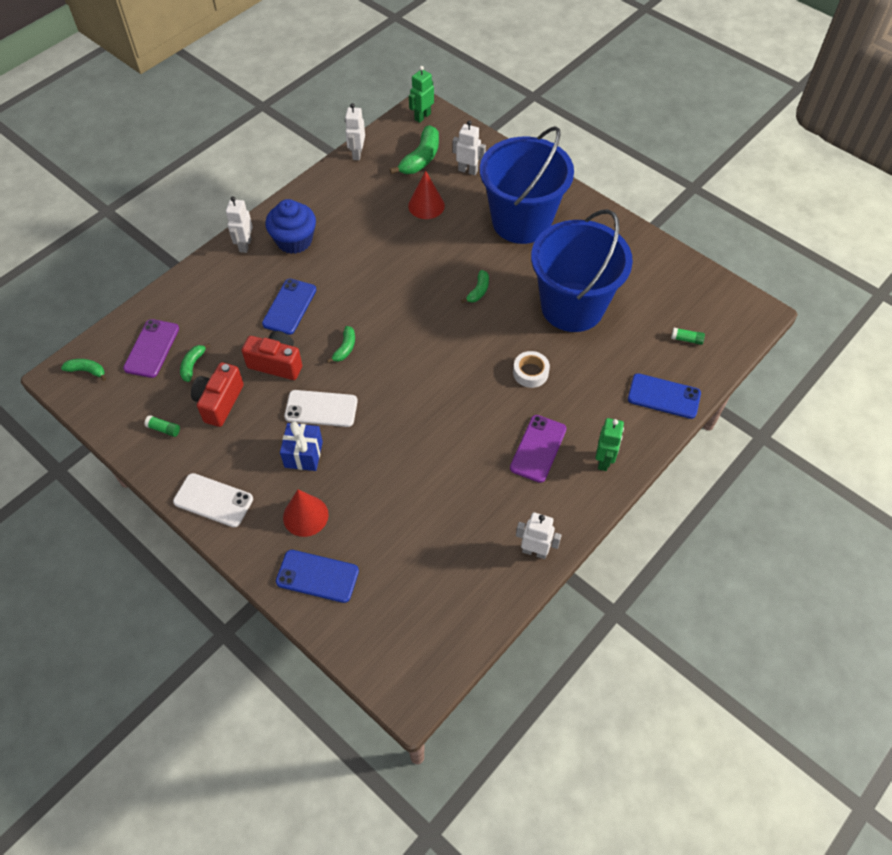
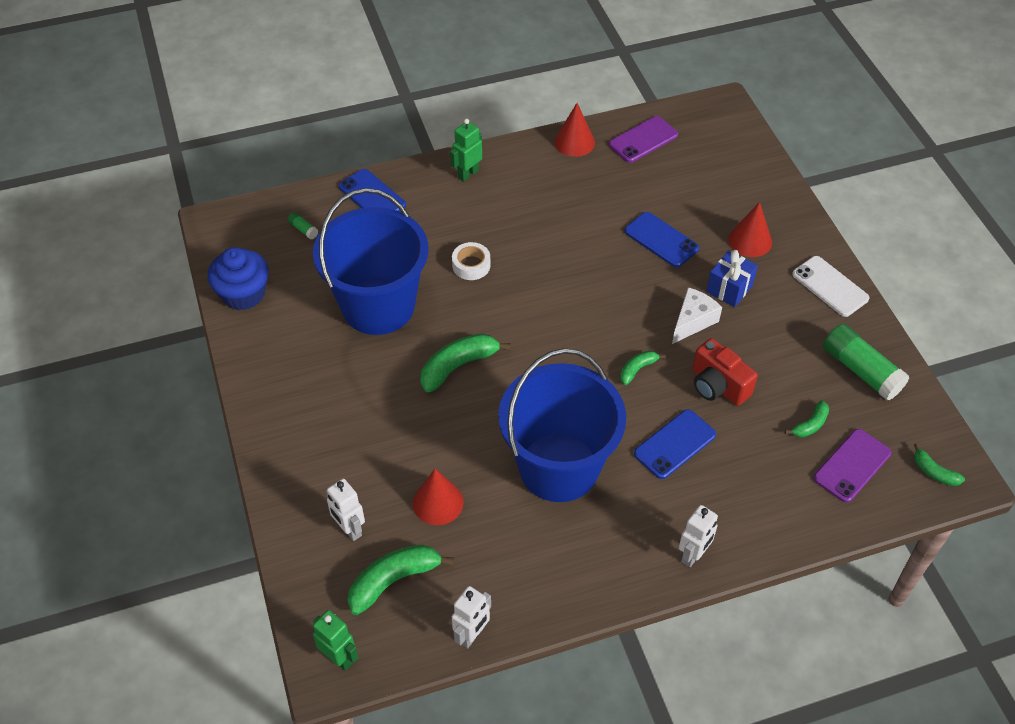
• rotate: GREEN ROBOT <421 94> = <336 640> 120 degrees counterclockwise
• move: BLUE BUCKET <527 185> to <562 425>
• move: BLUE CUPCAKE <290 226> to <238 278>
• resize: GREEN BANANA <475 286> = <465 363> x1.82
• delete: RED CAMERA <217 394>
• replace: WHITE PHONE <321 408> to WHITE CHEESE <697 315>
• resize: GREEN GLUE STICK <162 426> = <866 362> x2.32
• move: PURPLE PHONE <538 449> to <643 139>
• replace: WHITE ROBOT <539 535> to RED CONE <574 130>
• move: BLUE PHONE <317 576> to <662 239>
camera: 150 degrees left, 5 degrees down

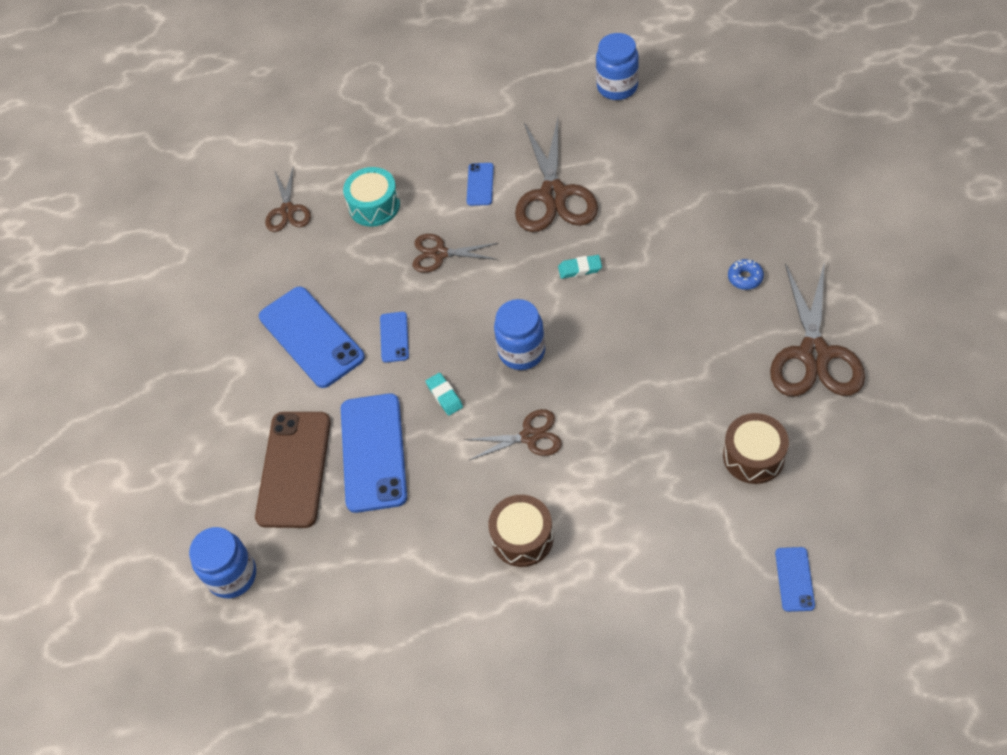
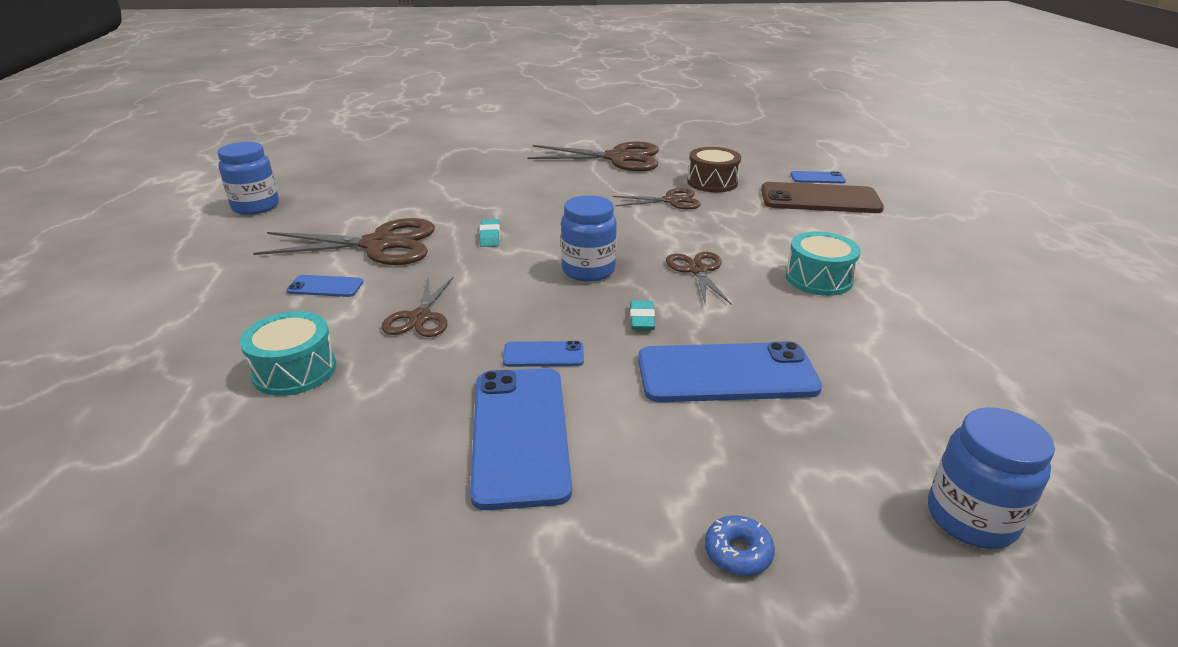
• move: BROWN SCISSORS <288 199> to <657 198>
• move: BLUE DONUT <746 274> to <740 545>
• rotate: BLUE PHONE <312 337> = <521 439> 60 degrees counterclockwise
• rotate: TURQUOISE ERASER <444 394> = <642 315> 60 degrees counterclockwise
• move: BROWN PHONE <293 470> to <822 197>
• recolor: BROWN DRUM <521 531> to TURQUOISE DRUM <823 263>
camera: 95 degrees left, 25 degrees down

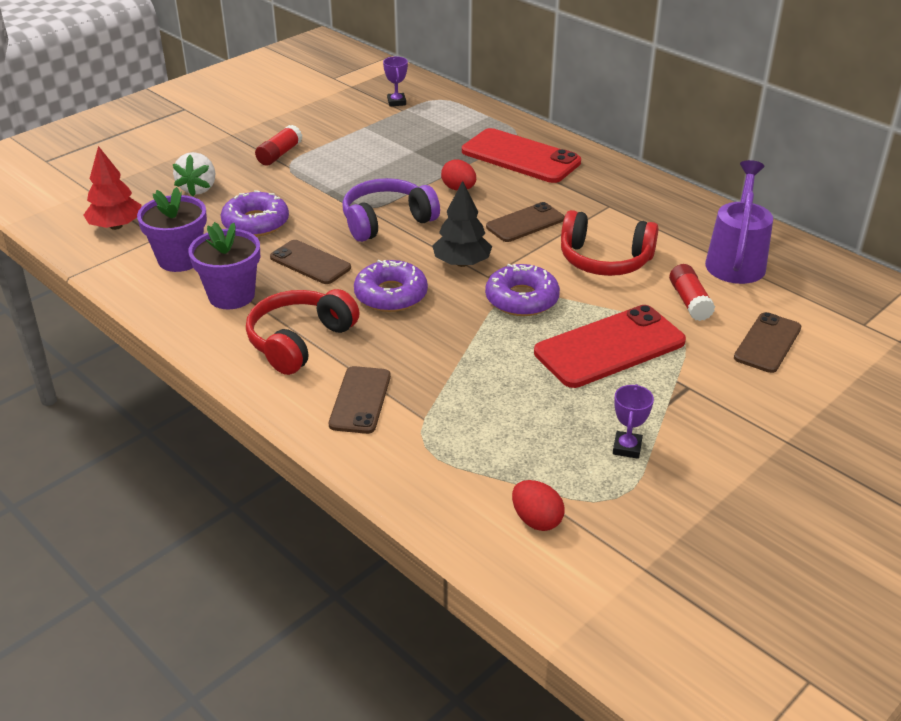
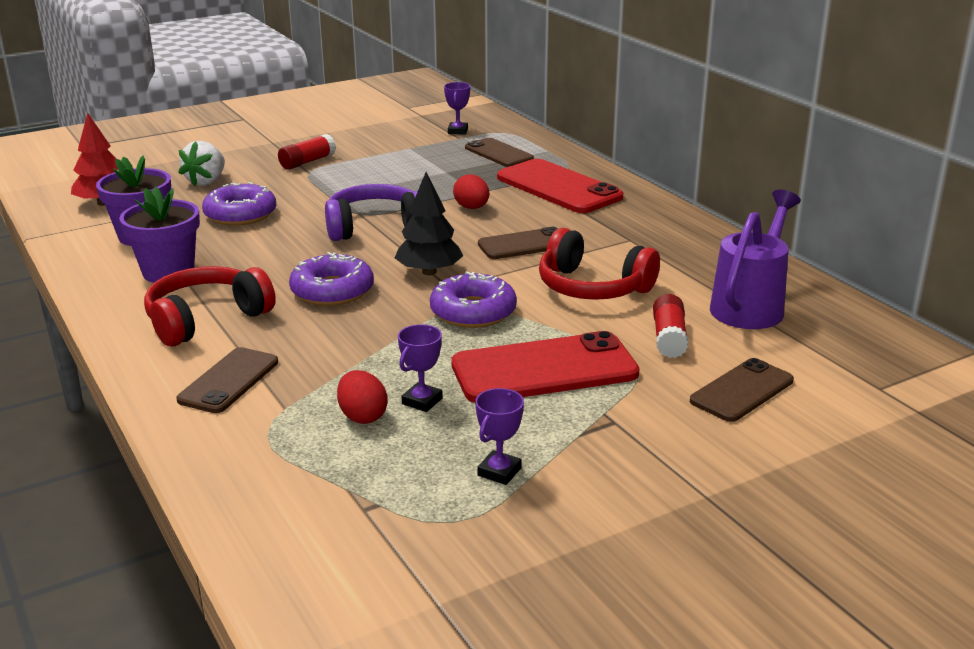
• move: BROWN PHONE <310 262> to <499 152>
• move: RED EGG <538 505> to <362 397>
• insert: PURPLE TROPHY <420 368>
camera: 15 degrees right, 10 degrees down

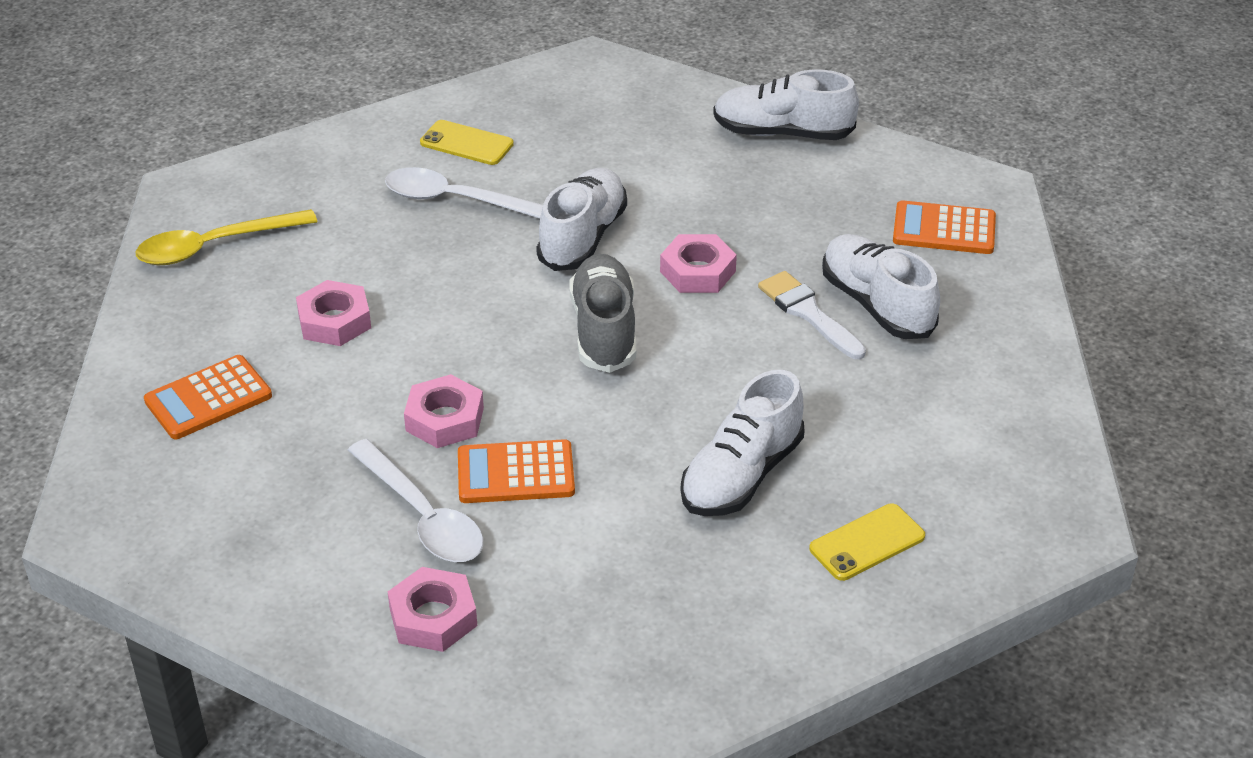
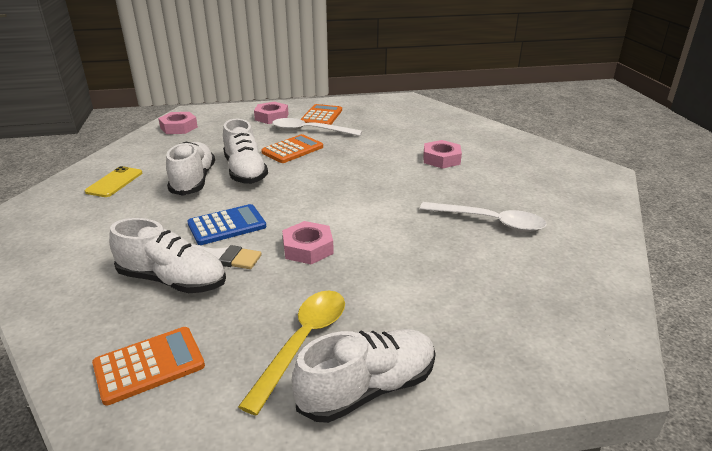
• delete: YELLOW PHONE <467 142>
• rotate: WHITE SPOON <464 193> = <483 217> 45 degrees clockwise
• move: WHITE SHOE <581 219> to <245 151>
• move: YELLOW SPOON <227 237> to <291 353>
• delete: GREY SHOE <602 313>
• move: ORANGE CALCULATOR <208 397> to <321 114>
• move: PINK NUT <444 411> to <178 123>
• insert: BLUE CALCULATOR <226 224>
camera: 140 degrees right, 10 degrees down

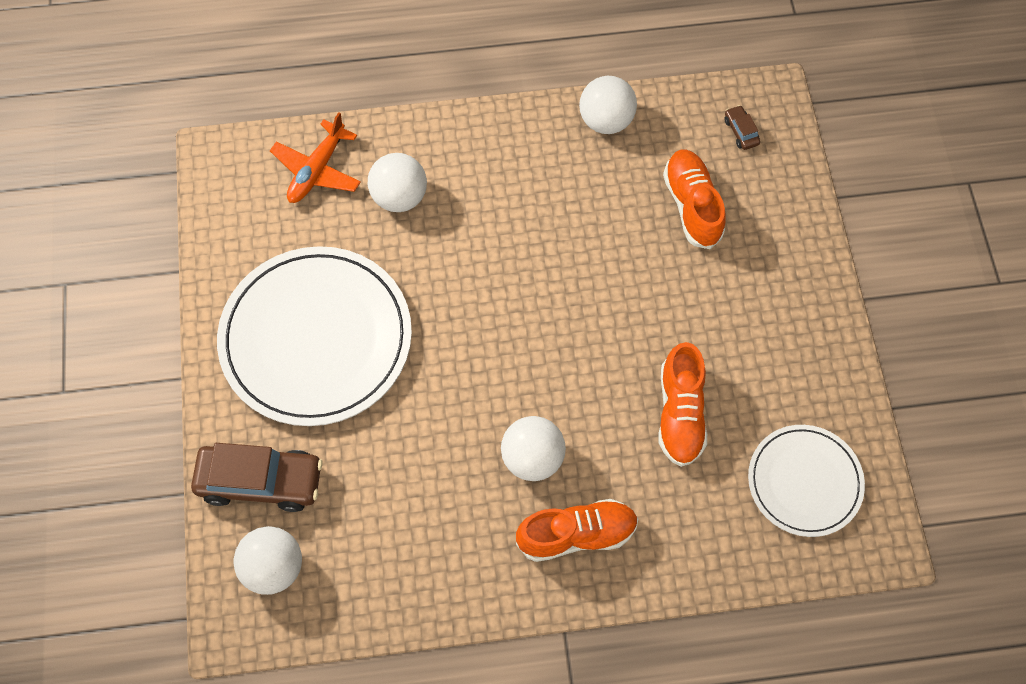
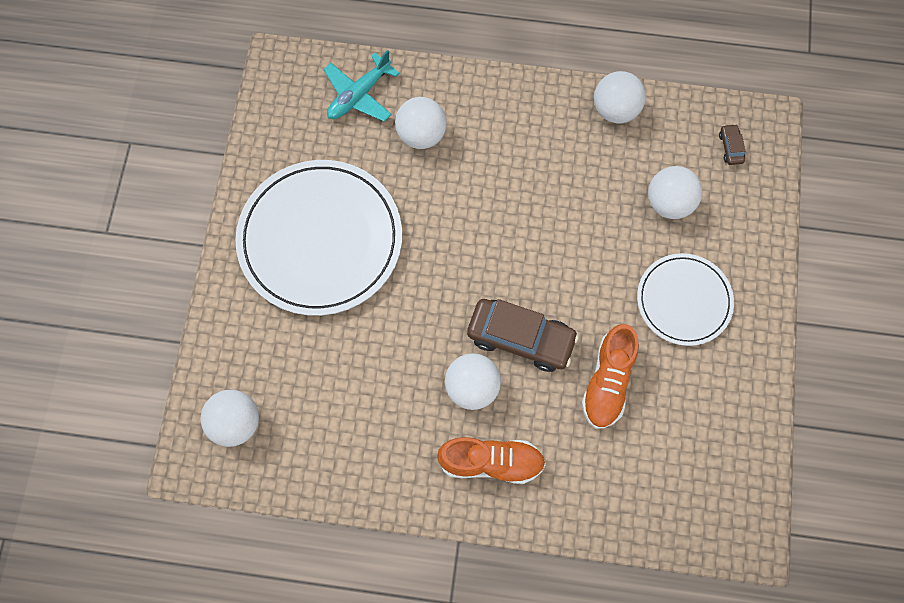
• recolor: ORANGE PLANE <315 157> to TURQUOISE PLANE <361 86>
• replace: ORANGE SHOE <694 199> to WHITE BALL <675 192>
• move: WHITE PLATE <806 481> to <685 299>
• move: BROWN CAR <257 477> to <523 335>
camera: 15 degrees right, 5 degrees up

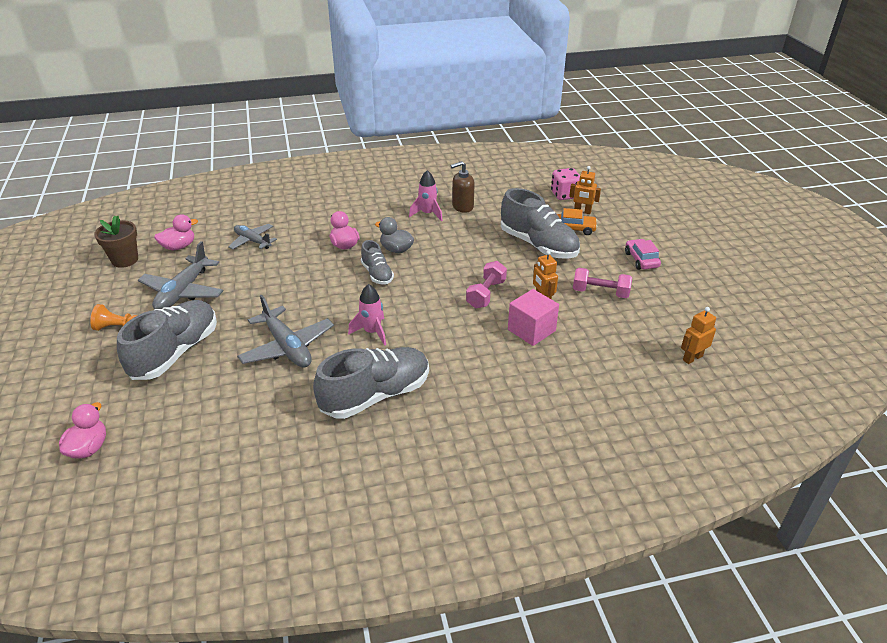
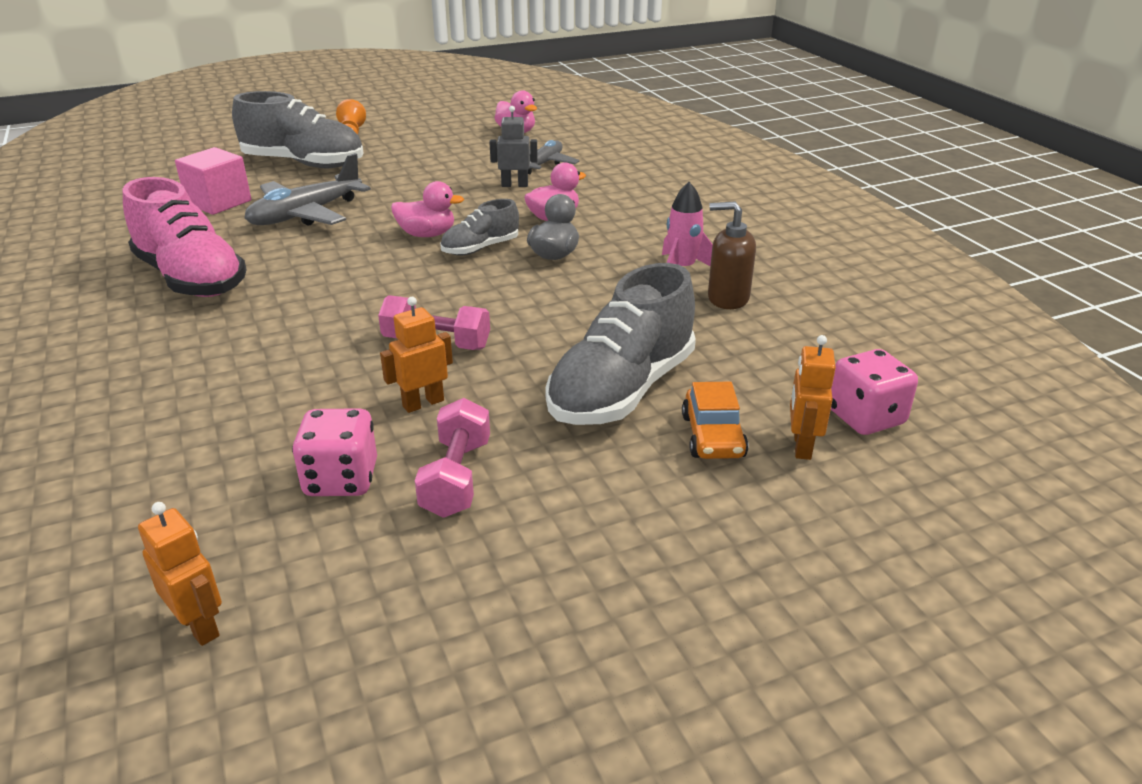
• rotate: BROWN SOAP DISPENSER <462 187> = <732 255> 45 degrees counterclockwise
• delete: BROWN FLOWER POT <116 242>
• delete: PINK CAR <643 254>
• delete: GREY PLANE <181 275>
• delete: PINK ROCKET <367 315>
• move: PINK CUBE <533 317> to <213 181>
• recolor: GREY SHOE <371 383> to PINK SHOE <185 237>
• move: PINK DUCK <82 430> to <427 209>
• insert: GREY ROBOT <514 146>
• insert: PINK DICE <334 452>
camera: 80 degrees right, 5 degrees down

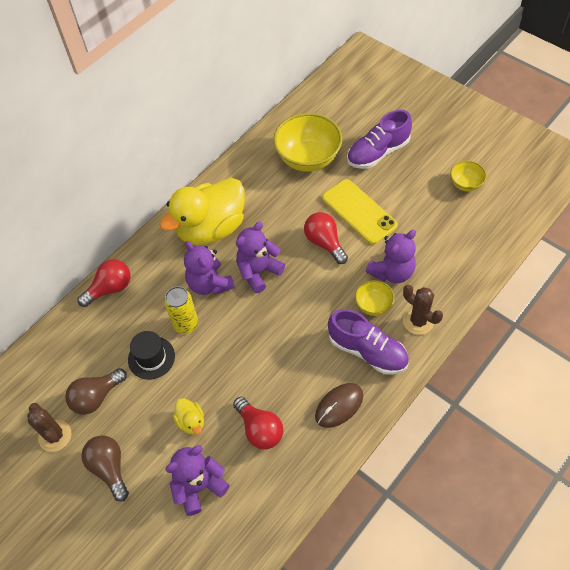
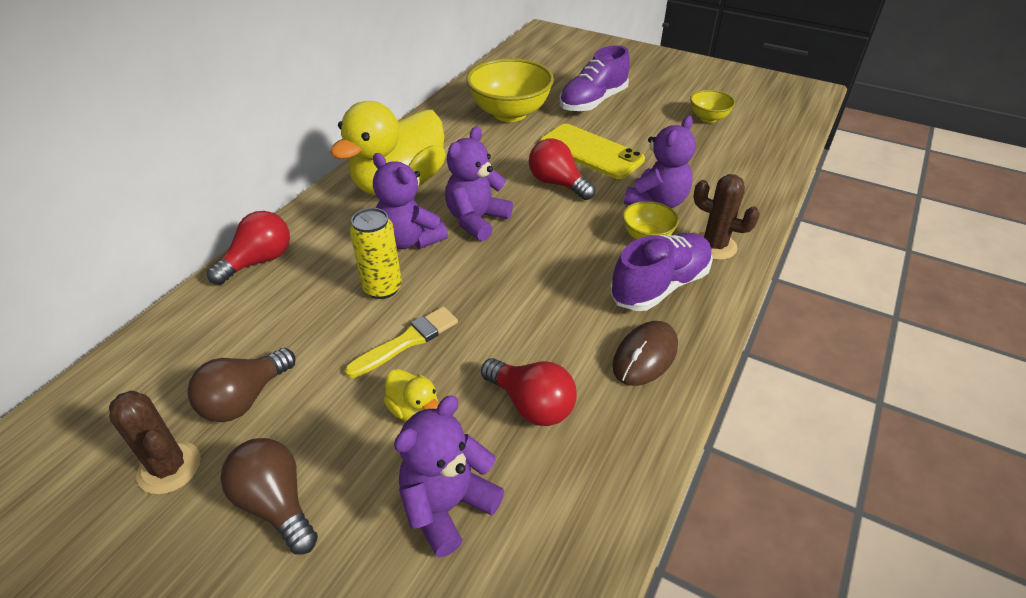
• rotate: PURPLE SHOE <368 342> = <661 272> 60 degrees counterclockwise
• delete: BLACK HAT <151 355>
• insert: YELLOW BRUSH <401 342>
camera: 15 degrees left, 15 degrees down

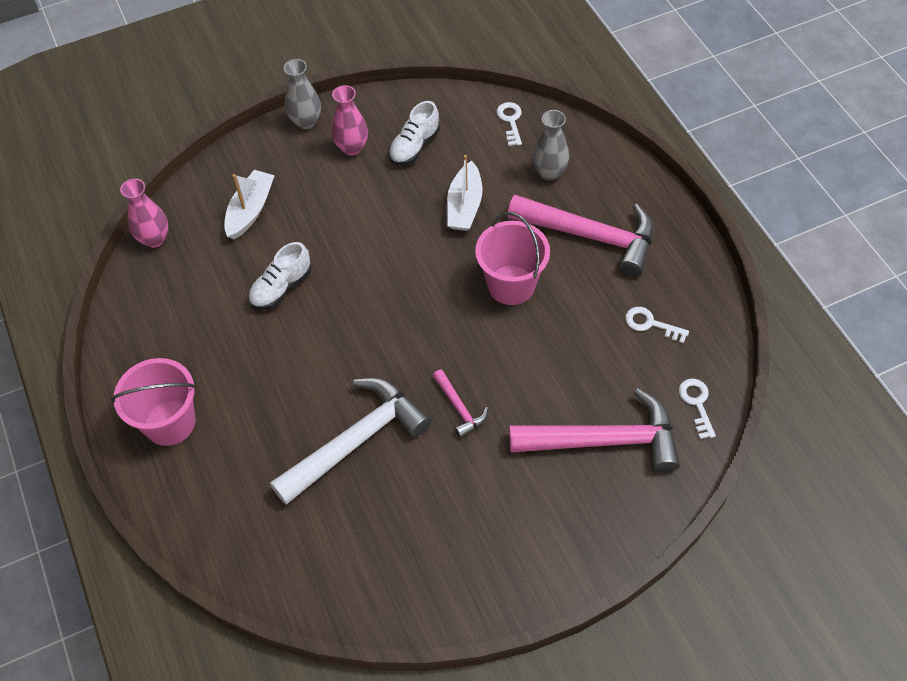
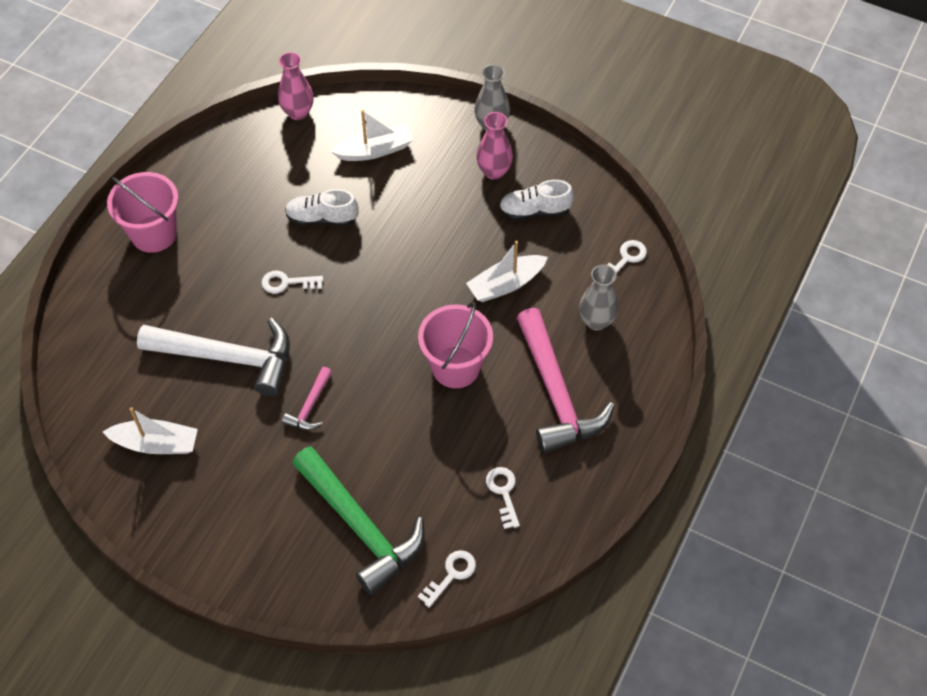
• recolor: PINK HAMMER <594 431> to GREEN HAMMER <358 520>
• insert: WHITE KEY <292 282>
• insert: WHITE BOAT <150 430>
camera: 50 degrees right, 0 degrees up

